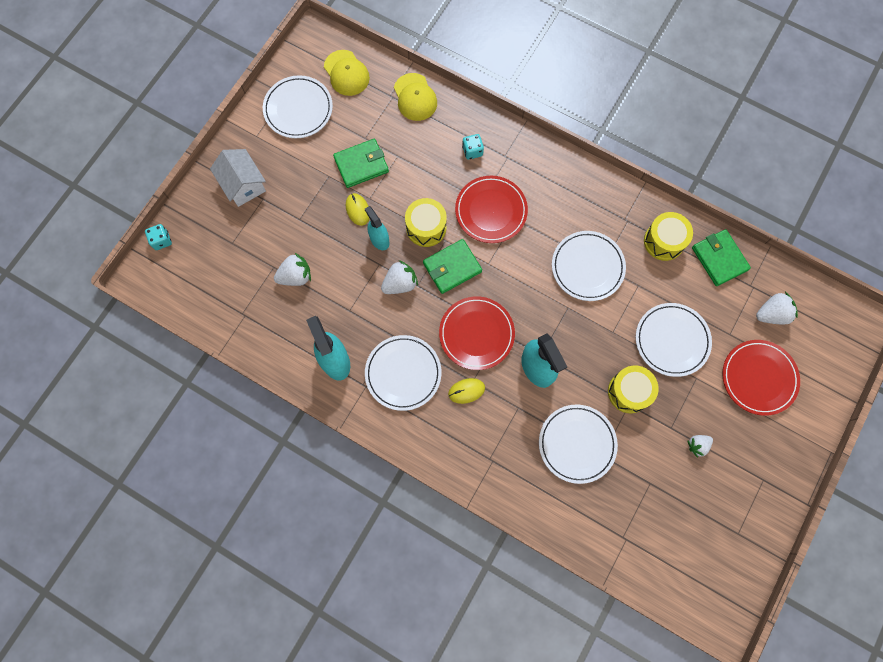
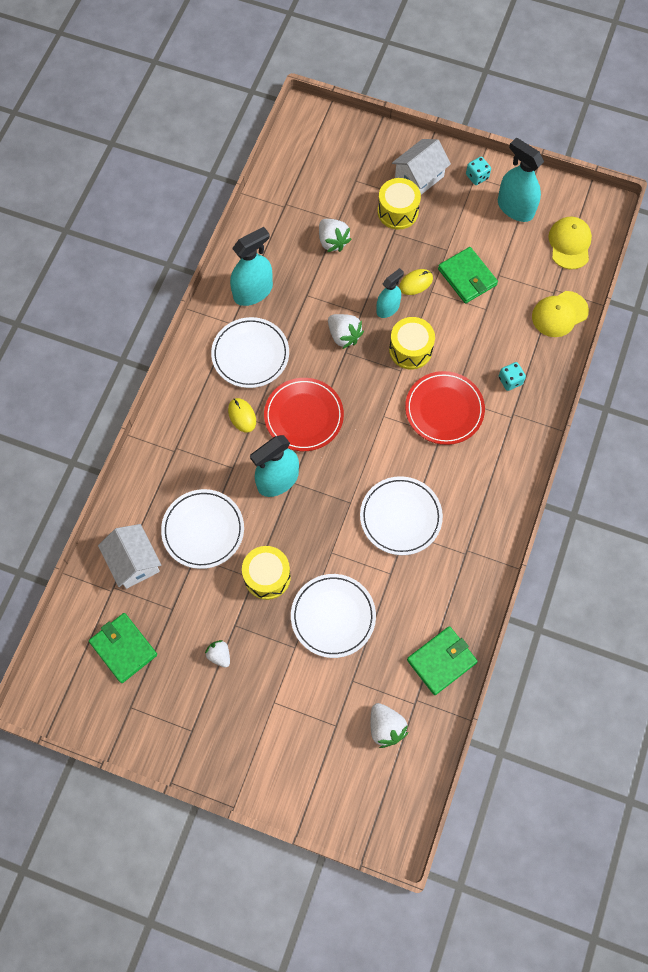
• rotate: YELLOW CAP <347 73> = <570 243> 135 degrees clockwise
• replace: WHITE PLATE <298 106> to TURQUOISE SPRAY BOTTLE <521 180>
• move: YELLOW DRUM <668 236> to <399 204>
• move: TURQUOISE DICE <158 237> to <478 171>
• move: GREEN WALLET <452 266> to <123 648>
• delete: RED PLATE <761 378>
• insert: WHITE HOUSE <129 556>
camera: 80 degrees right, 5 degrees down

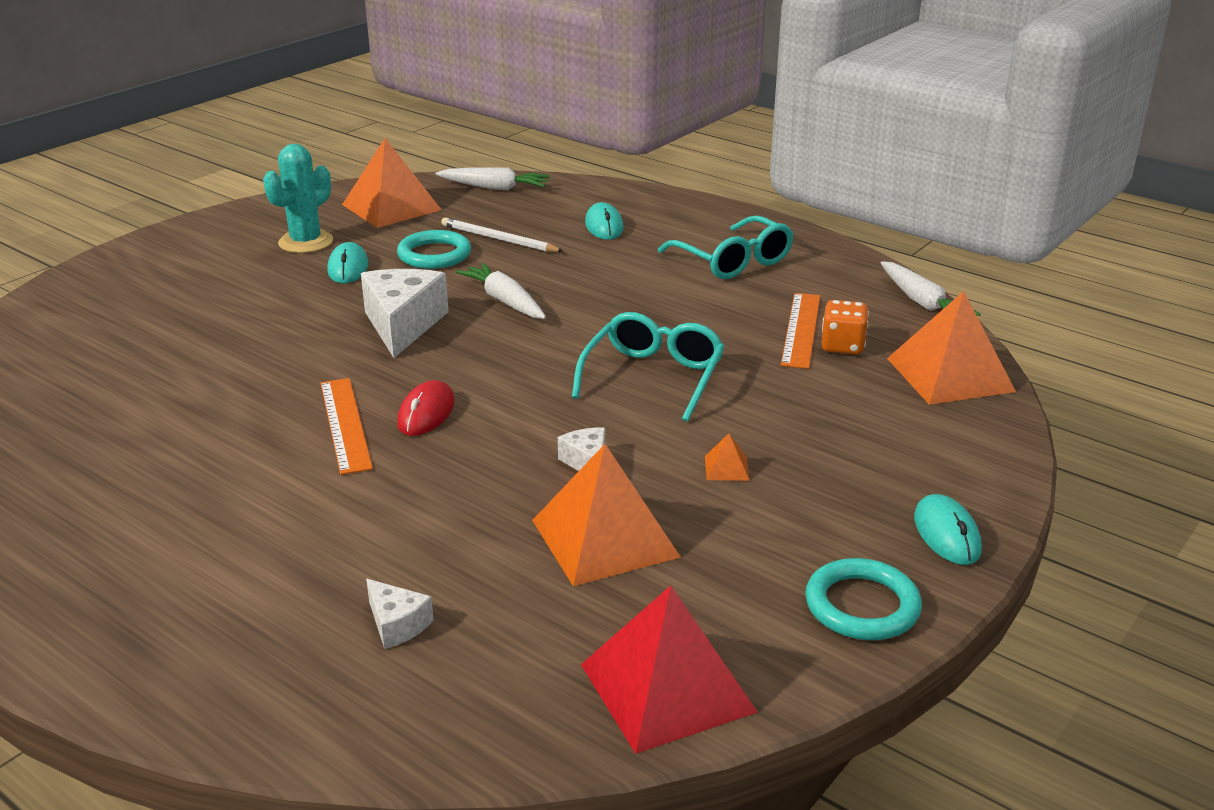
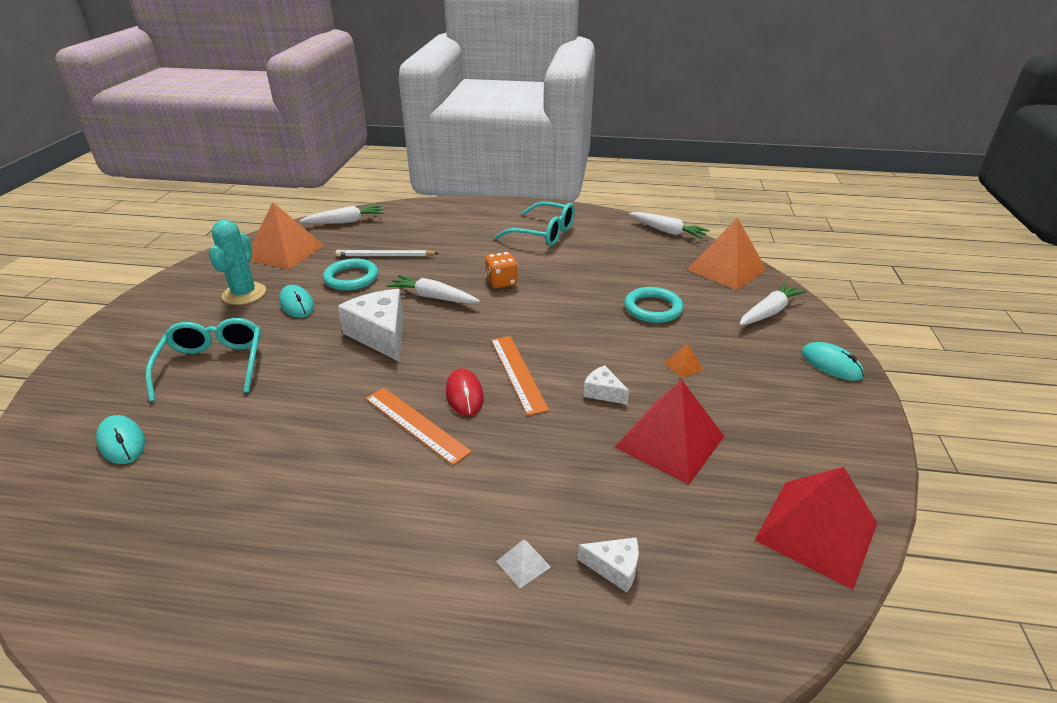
• move: TURQUOISE MOUSE <604 221> to <120 439>
• move: ORANGE RULER <800 331> to <520 376>
• move: ORANGE DICE <845 327> to <501 270>
• move: TURQUOISE GLASSES <648 367> to <203 360>
• recolor: ORANGE PYRAMID <606 515> to RED PYRAMID <669 431>
• move: TURQUOISE RING <863 599> to <653 305>
• insert: WHITE CARROT <773 304>
• insert: WHITE PYRAMID <523 564>
camera: 30 degrees left, 5 degrees up

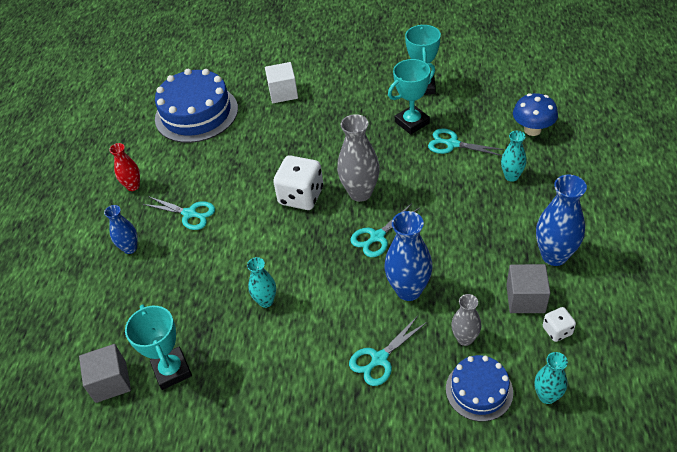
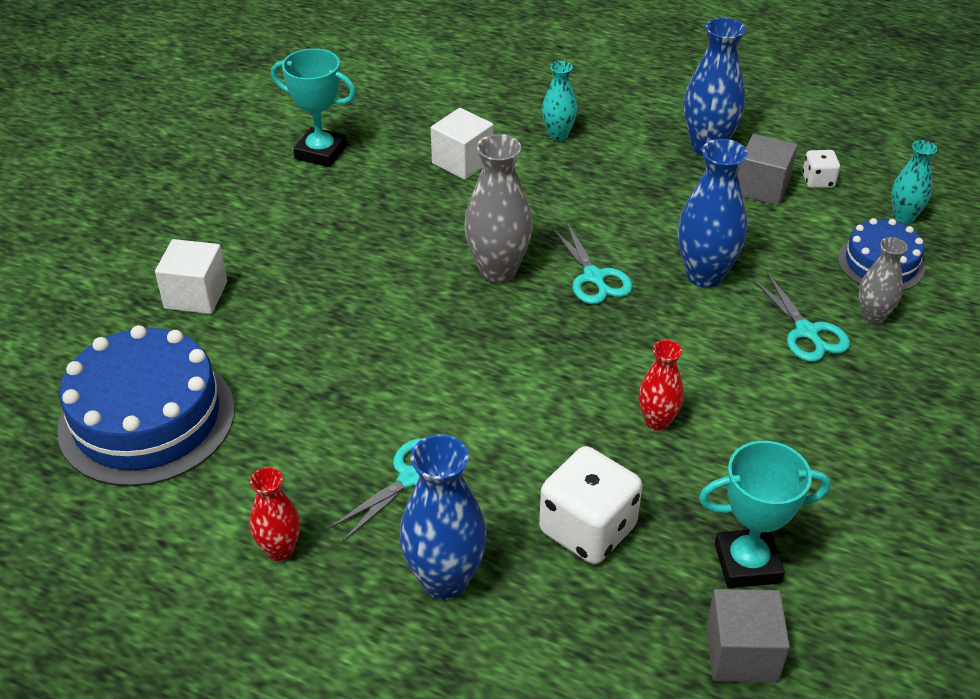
• delete: TURQUOISE TROPHY <411 96>
• delete: BLUE MUSHROOM <535 114>
• replace: TURQUOISE SCISSORS <466 142> to WHITE CUBE <462 144>
• move: WHITE DICE <298 182> to <590 505>
• resize: BLUE VASE <120 229> = <443 517> x1.68
• recolor: TURQUOISE VASE <261 282> to RED VASE <661 385>
• move: GREY VASE <466 320> to <883 281>
camera: 75 degrees left, 5 degrees down

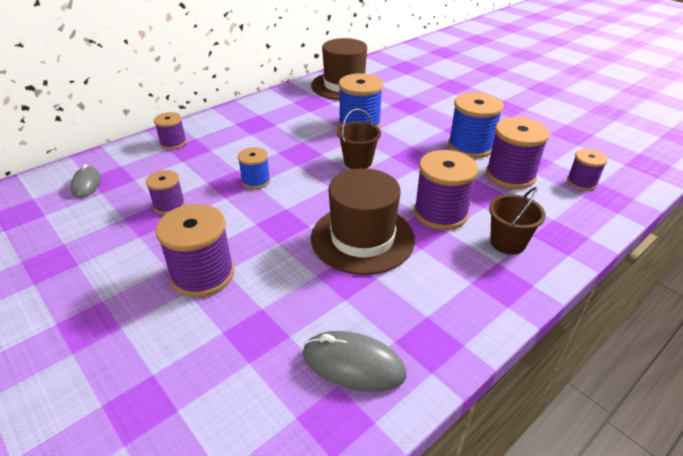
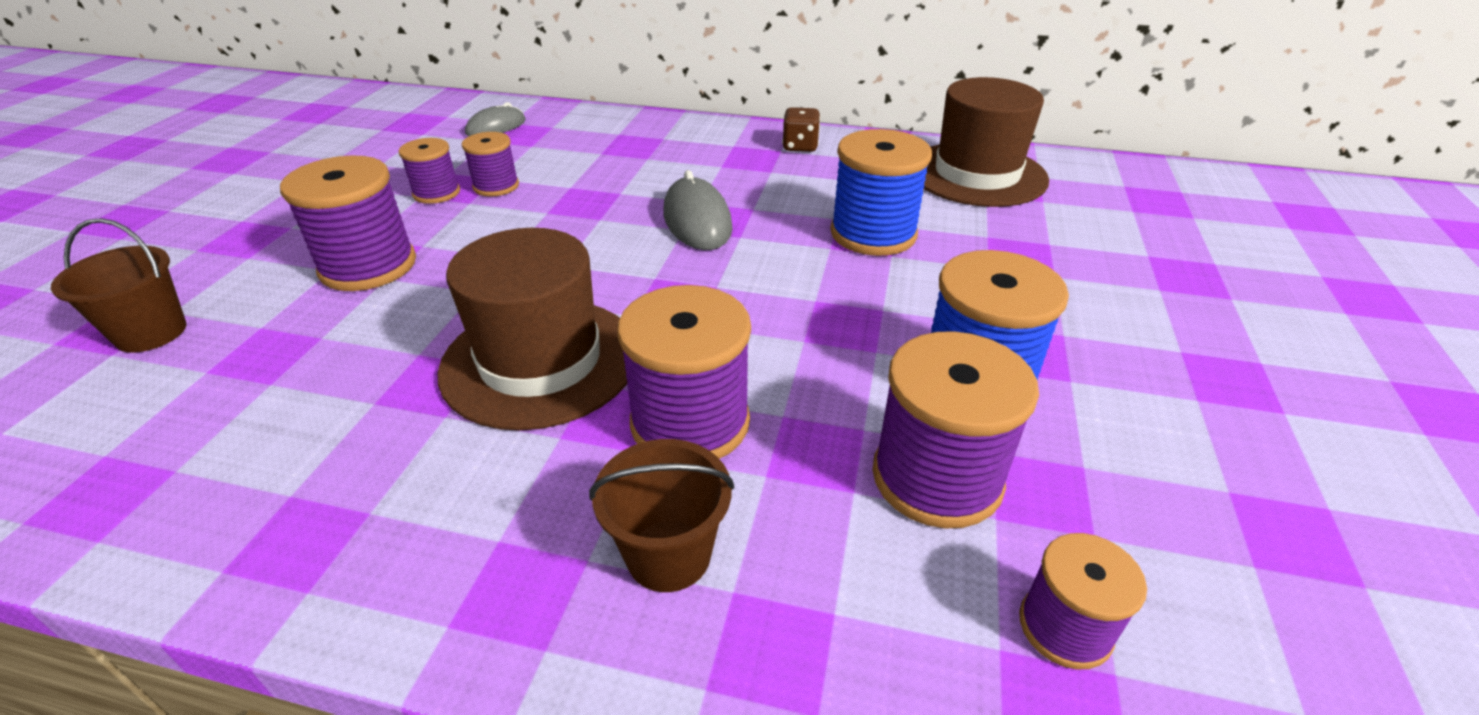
• move: BROWN BUCKET <359 139> to <118 285>
• move: PURPLE SPOOL <170 131> to <429 171>
• delete: BLUE SPOOL <254 168>
• move: GREY MOUSE <354 361> to <698 210>
• insert: BROWN DICE <801 129>
camera: 55 degrees right, 0 degrees up

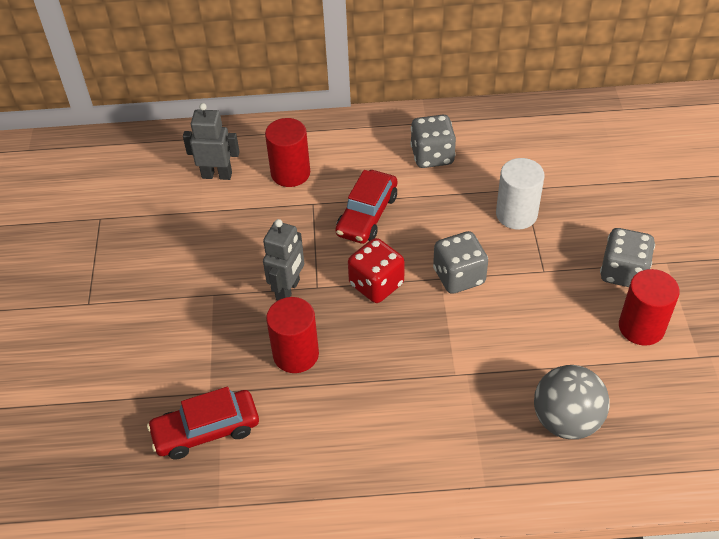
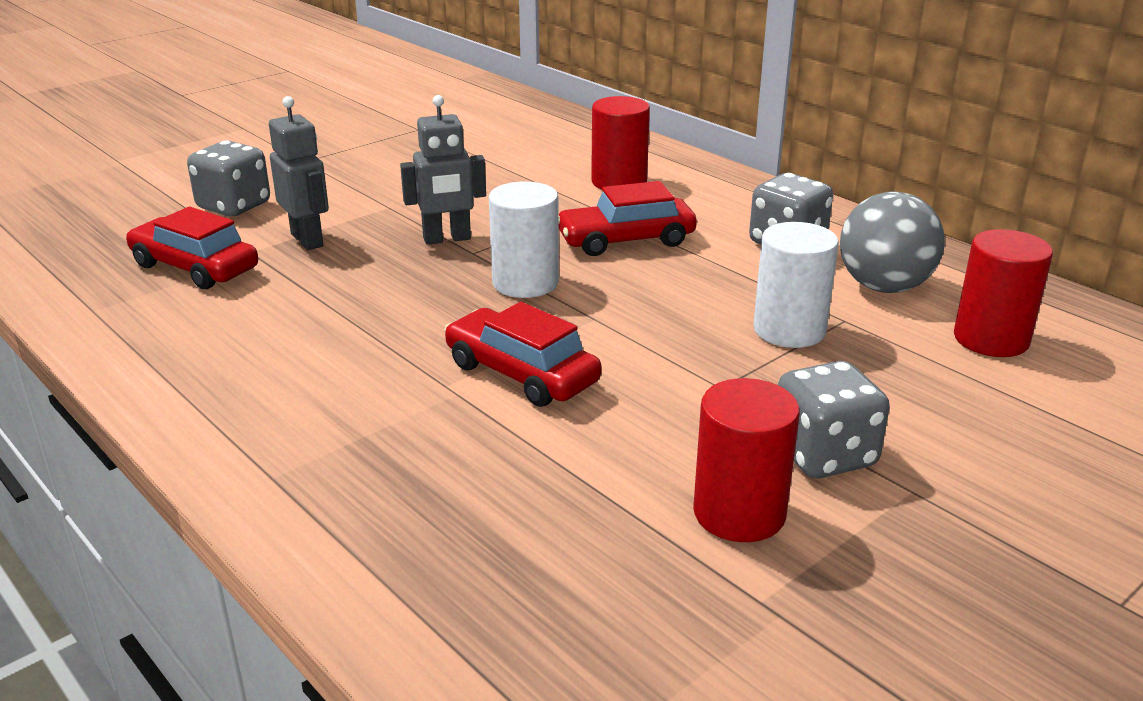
• move: GREY ROBOT <211 141> to <299 173>
• move: GREY DICE <460 262> to <228 178>
• replace: RED DICE <376 270> to WHITE CYLINDER <524 239>
• move: RED CYLINDER <292 335> to <1003 293>
• move: GREY BALL <572 402> to <892 242>
• insert: RED CAR <522 354>
camera: 50 degrees right, 20 degrees down

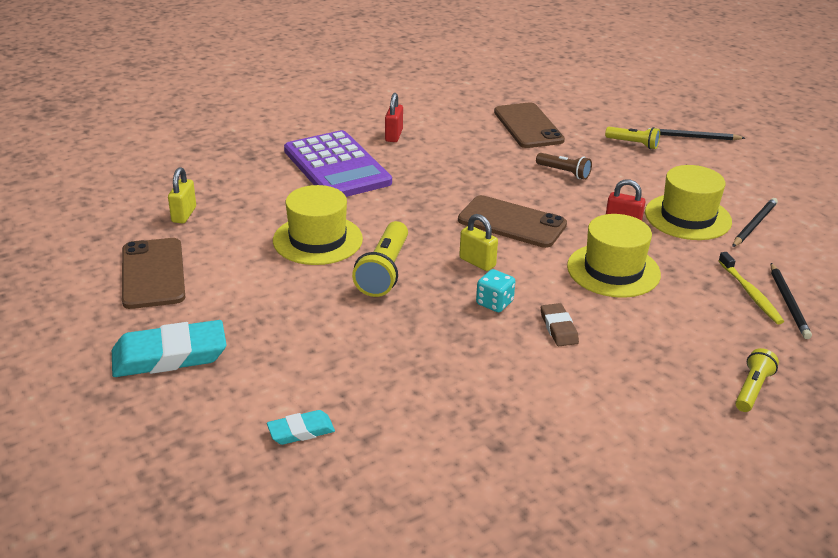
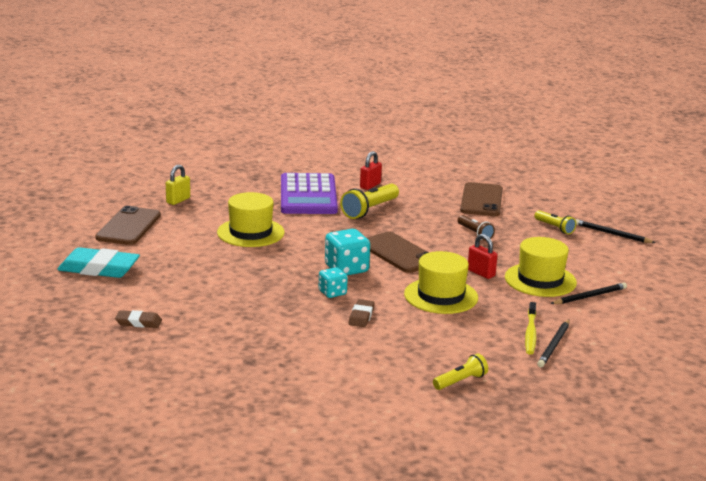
• replace: YELLOW PADLOCK <478 242> to TURQUOISE DICE <347 252>
• move: YELLOW FLASHLIGHT <380 259> to <369 201>
• recolor: TURQUOISE ERASER <301 427> to BROWN ERASER <138 319>
camera: 25 degrees right, 10 degrees down

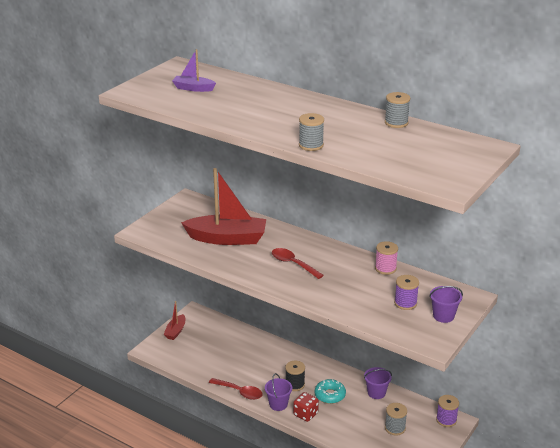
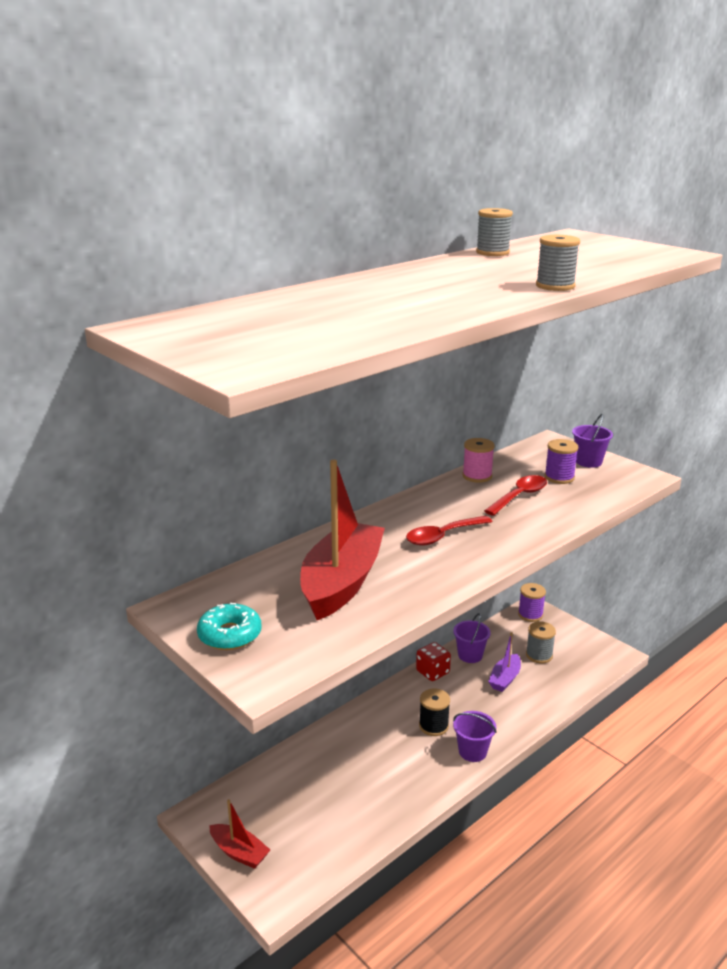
• move: PURPLE BOAT <194 70> to <504 662>
• move: RED SPOON <236 389> to <515 495>
• move: TURQUOISE DONUT <330 391> to <229 626>
• move: RED DICE <306 407> to <433 661>
camera: 75 degrees left, 5 degrees down

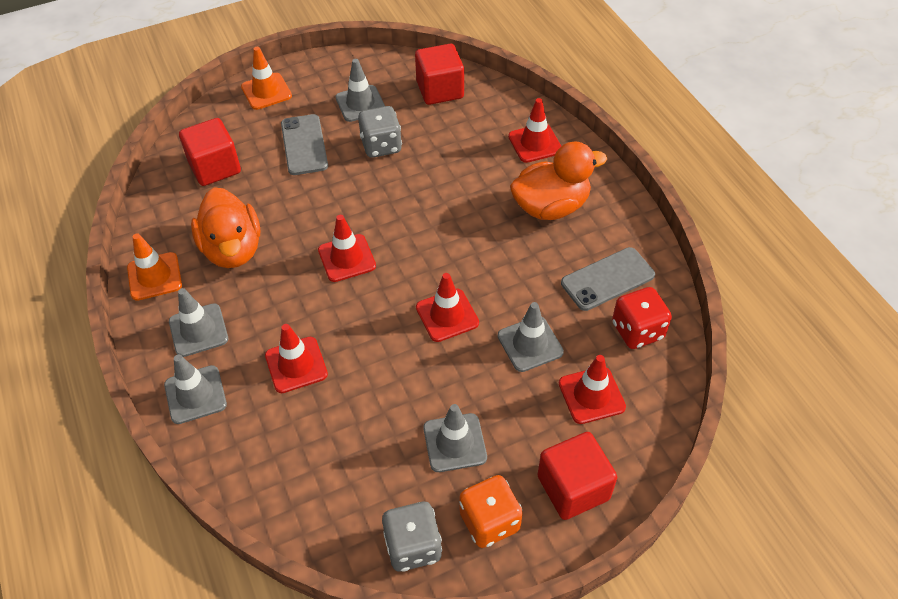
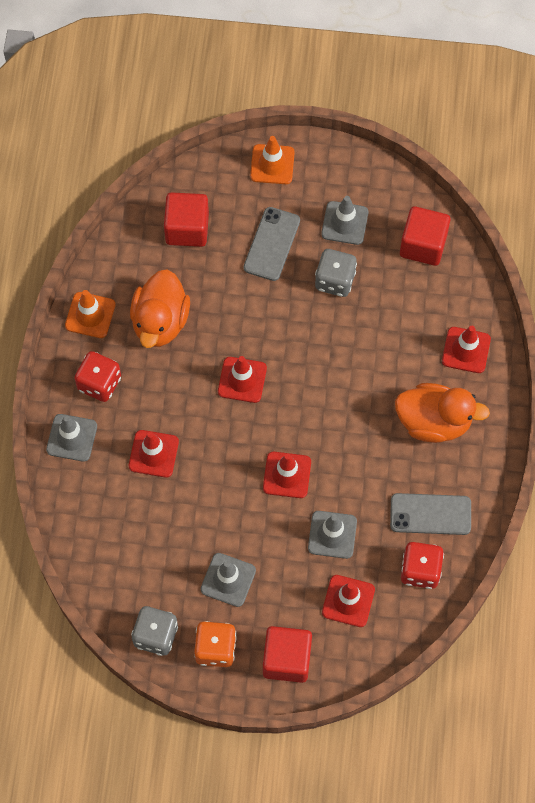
• replace: GREY TRAFFIC CONE <198 322> to RED DICE <98 376>
camera: 30 degrees right, 15 degrees up

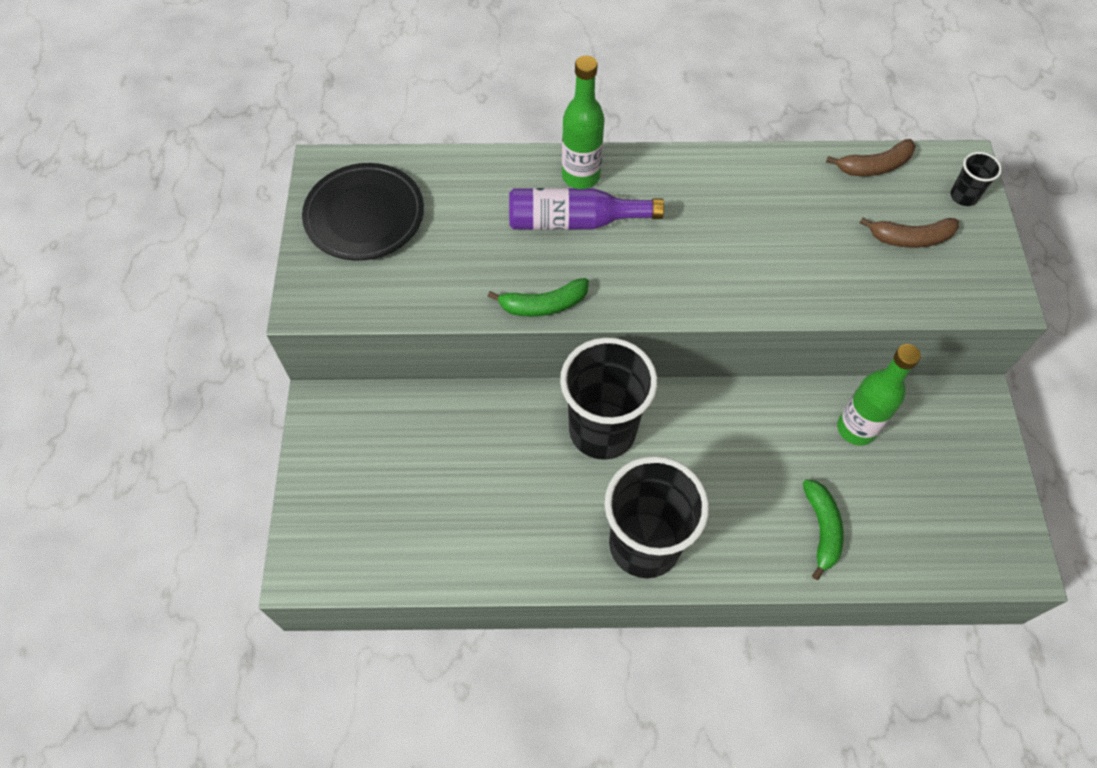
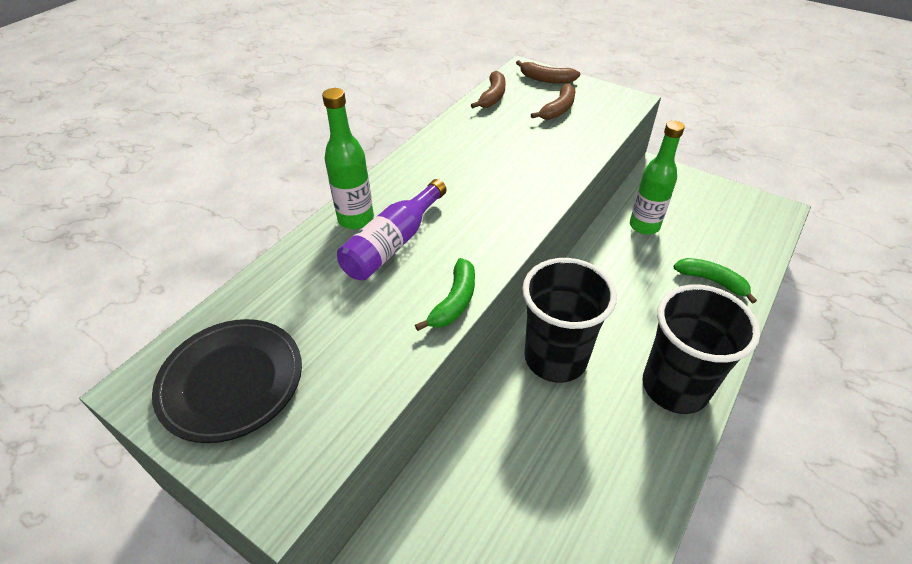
• replace: BLACK CUP <976 179> to BROWN BANANA <548 72>
camera: 55 degrees left, 15 degrees down

